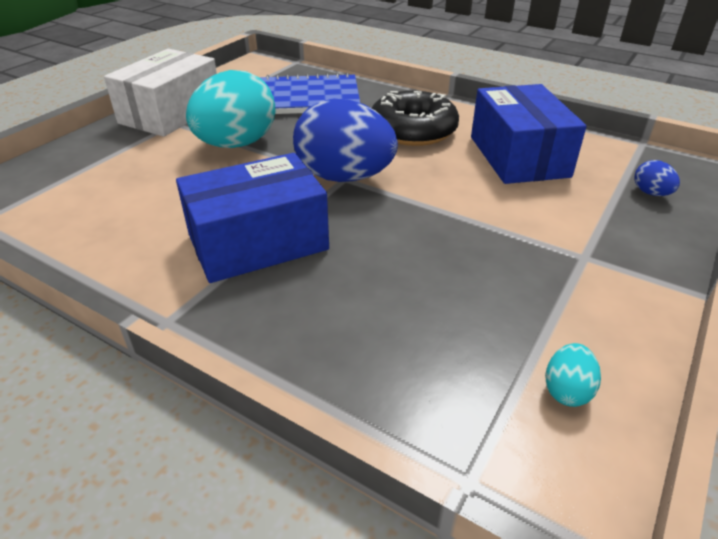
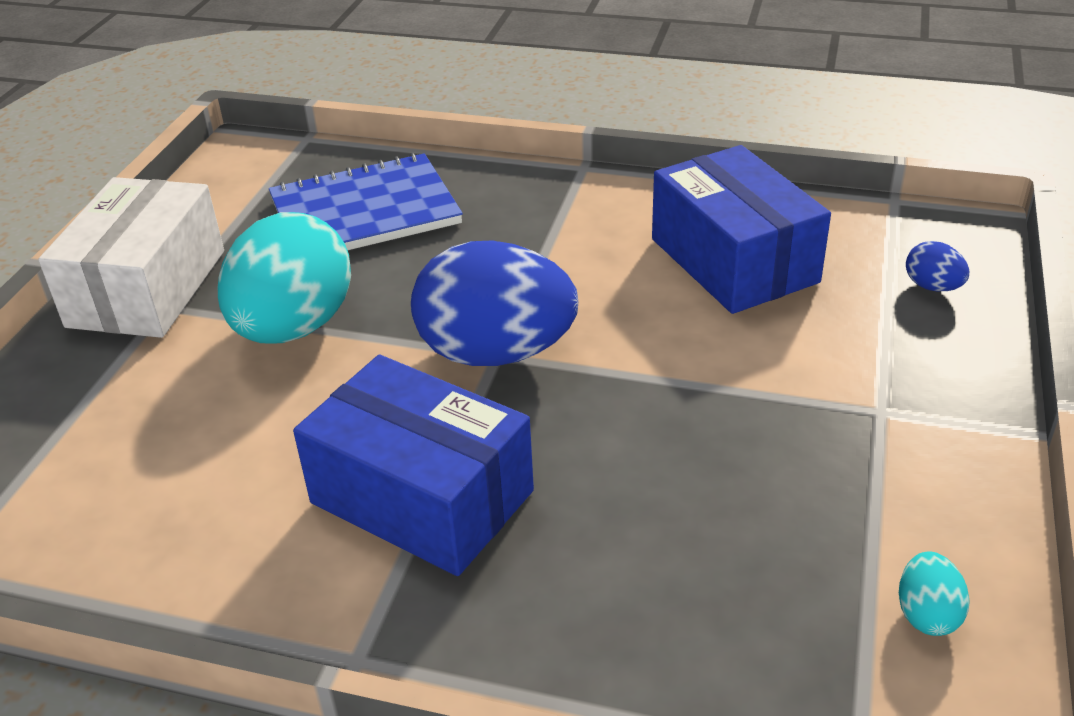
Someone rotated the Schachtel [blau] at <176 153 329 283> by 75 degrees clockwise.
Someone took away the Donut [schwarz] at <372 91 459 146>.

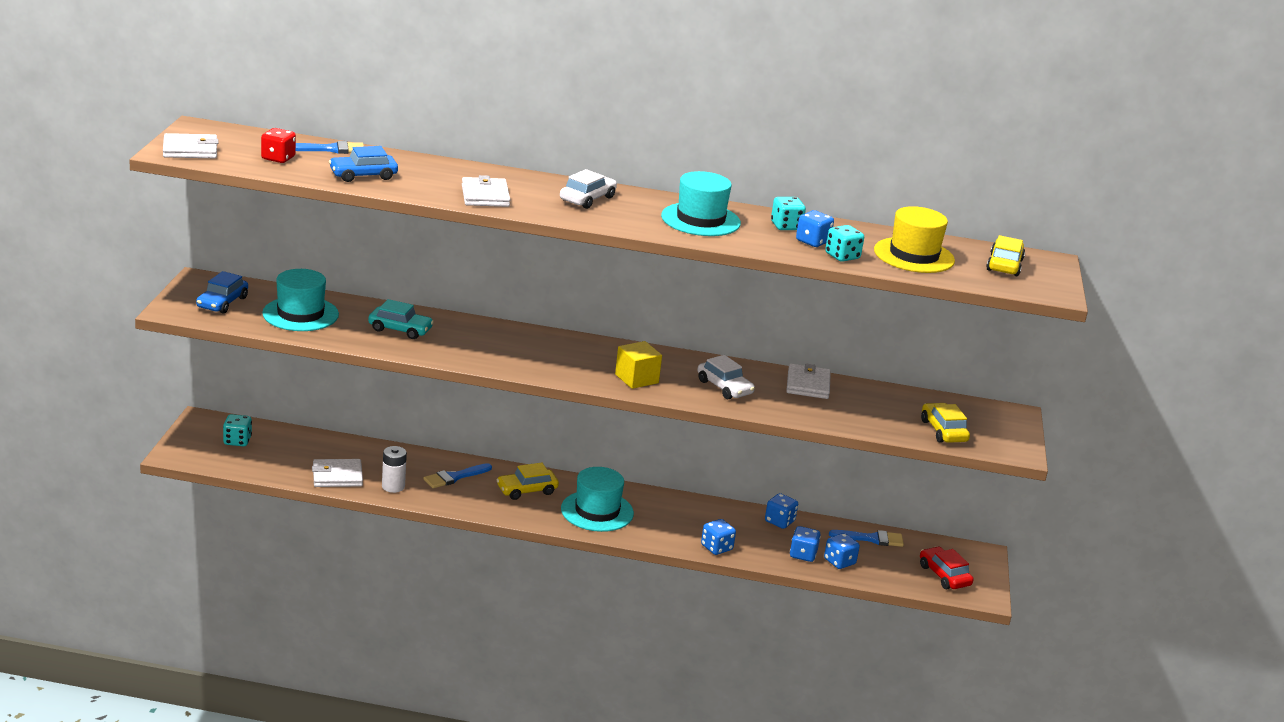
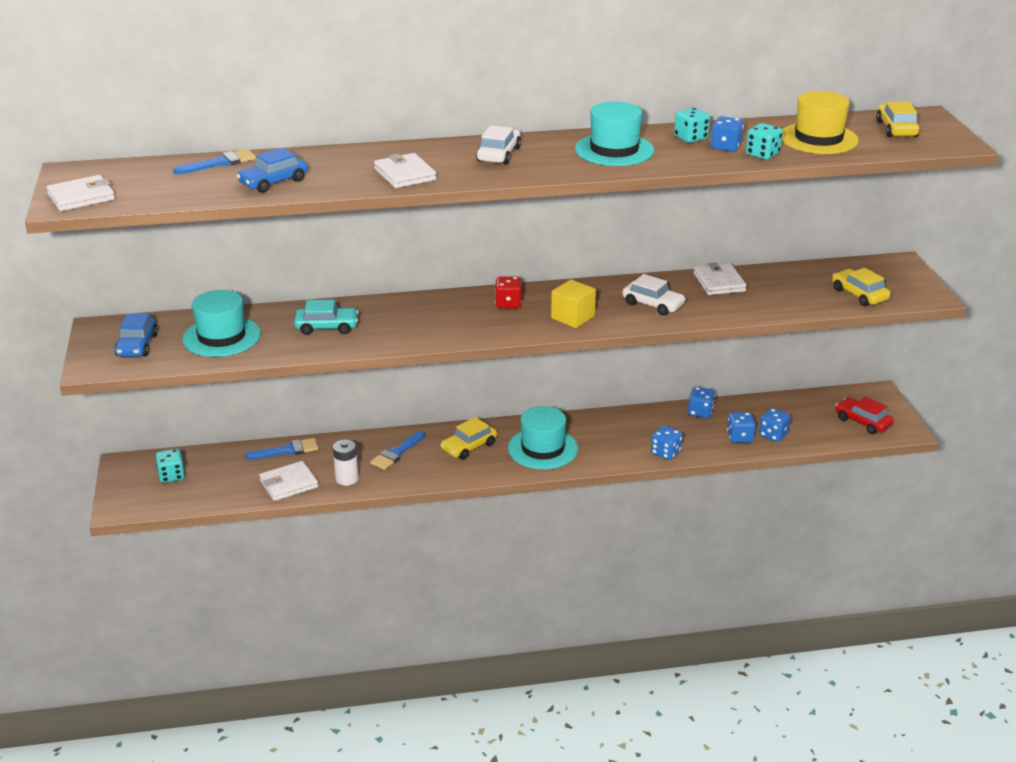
Someone carried the Pinsel [blau] from <829 530 904 547> to <245 438 318 460>.
Someone carried the Spielwürfel [rot] from <261 128 296 163> to <495 276 522 308>.

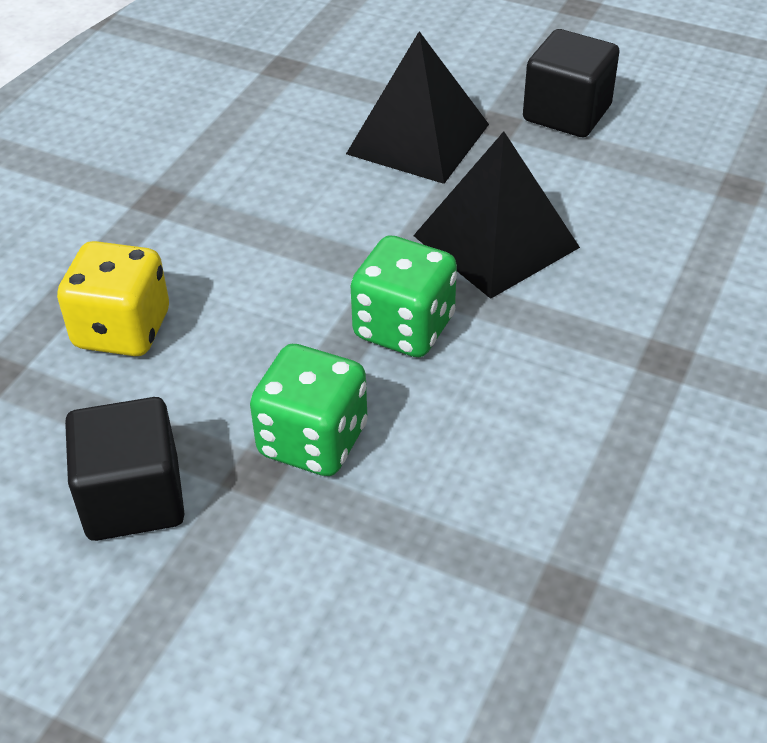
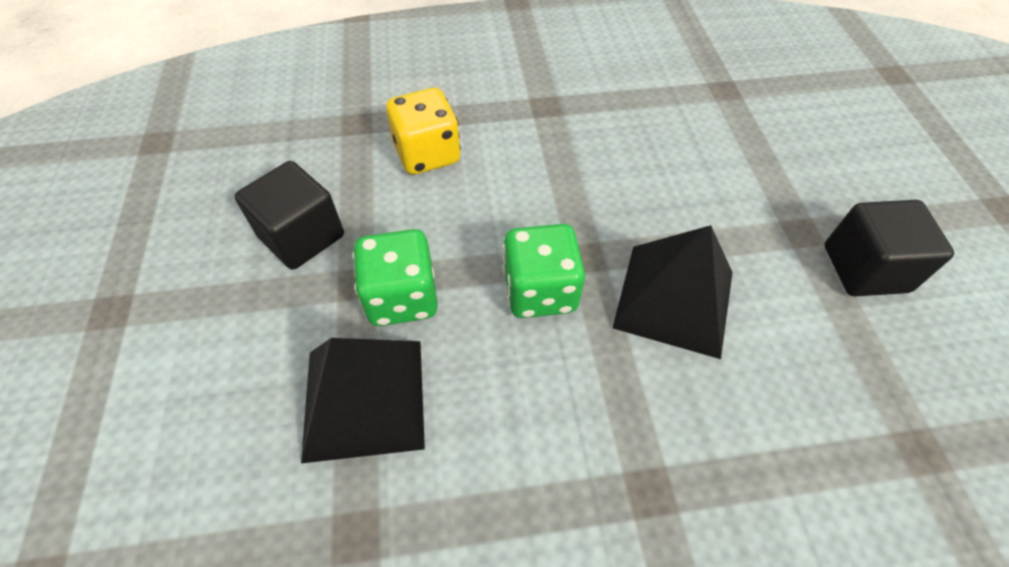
Someone carried the Pyramide [schwarz] from <346 31 489 184> to <301 338 425 464>.

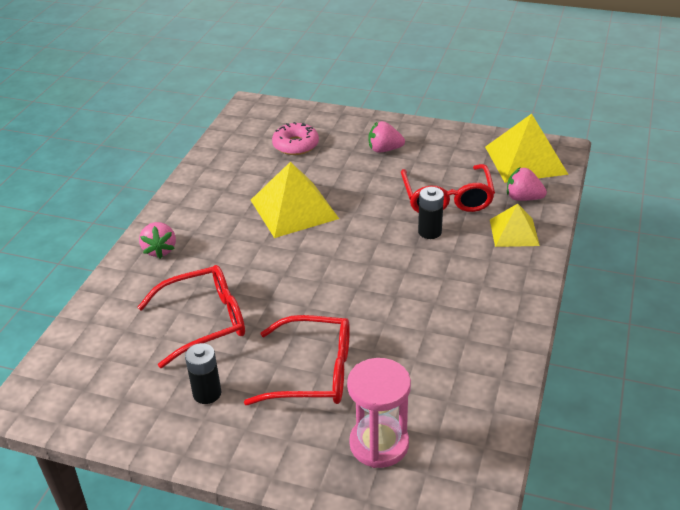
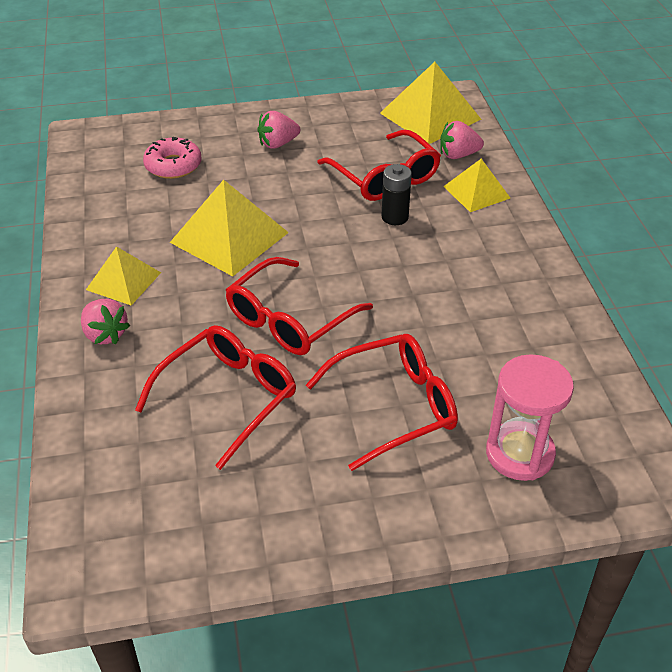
Someone put down the Pyramide [gelb] at <86 246 161 305>.
Someone put down the Brille [rot] at <226 257 373 355>.
Someone took away the Batterie [schwarz] at <185 343 221 404>.

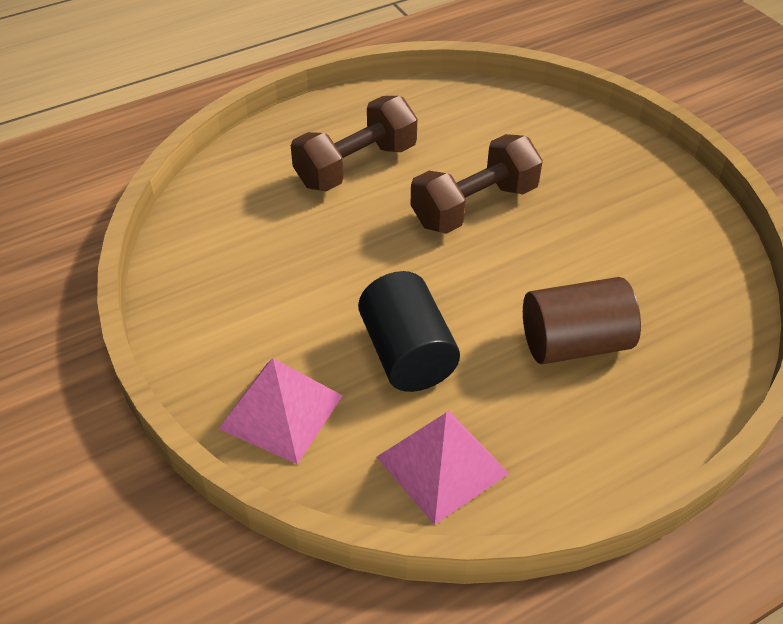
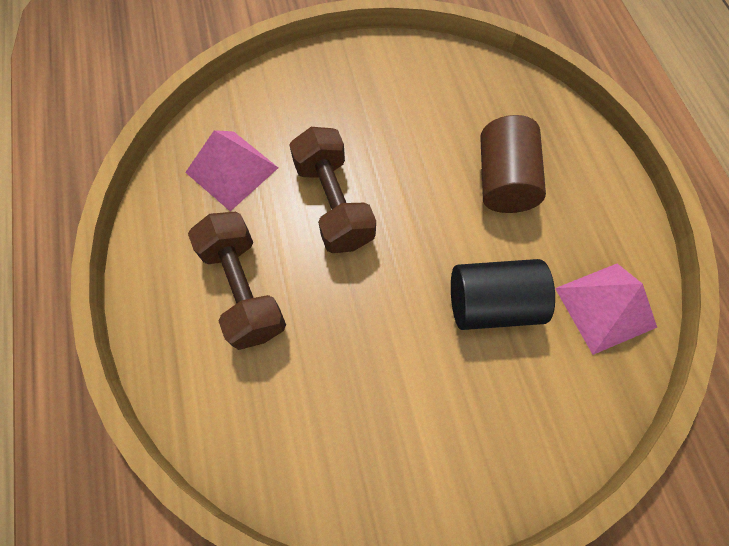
Someone carried the Pyramide [rosa] from <218 358 343 464> to <185 130 278 211>.

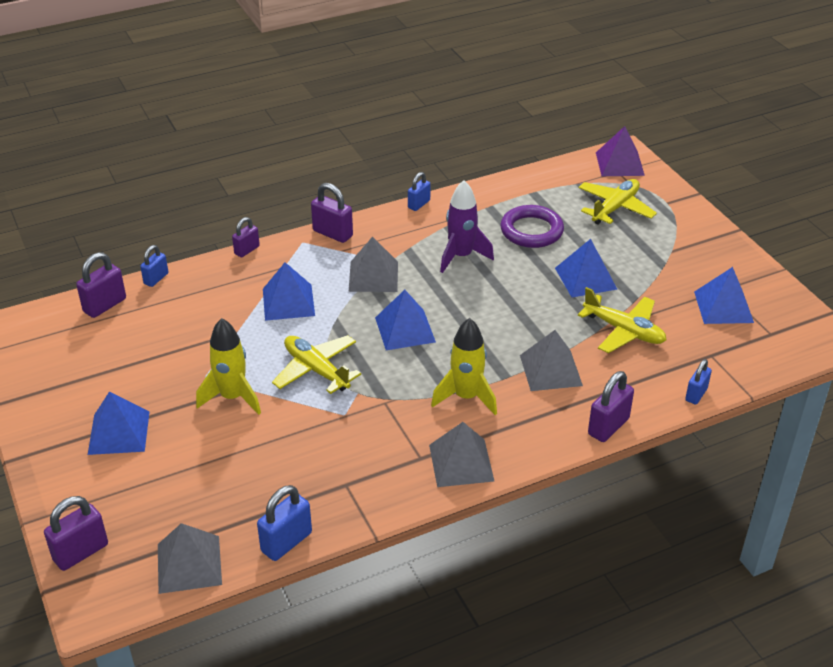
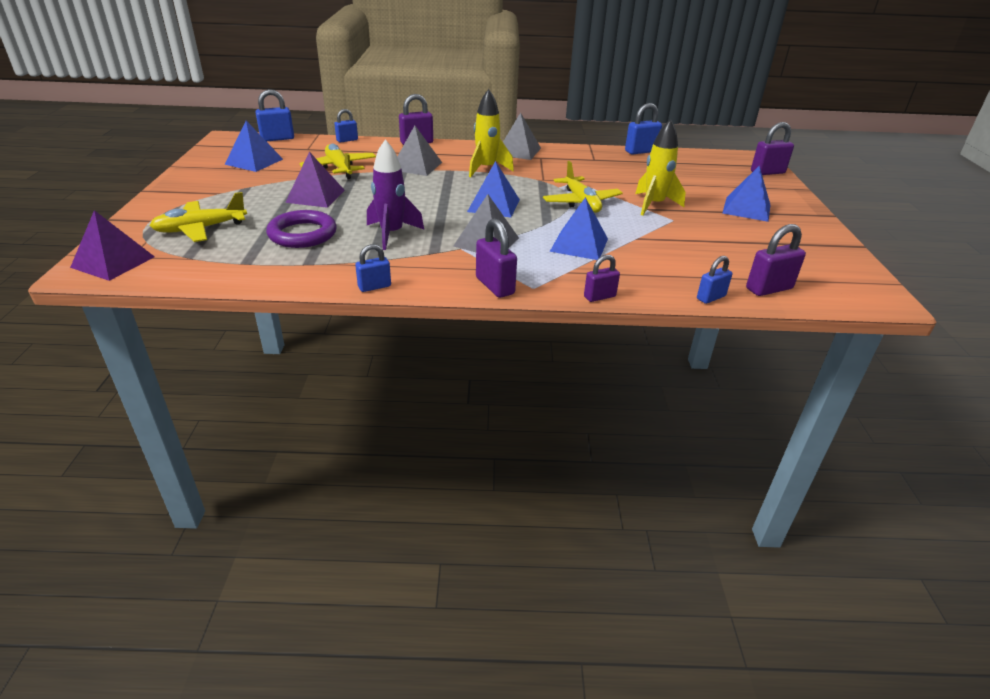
Someone put down the Vorhängeschloss [blau] at <255 89 294 141>.
Someone repainted the Pyramide [blau] at <555 239 617 298>, which became the Pyramide [lila] at <285 152 345 208>.
Someone took away the Pyramide [grau] at <158 523 222 594>.

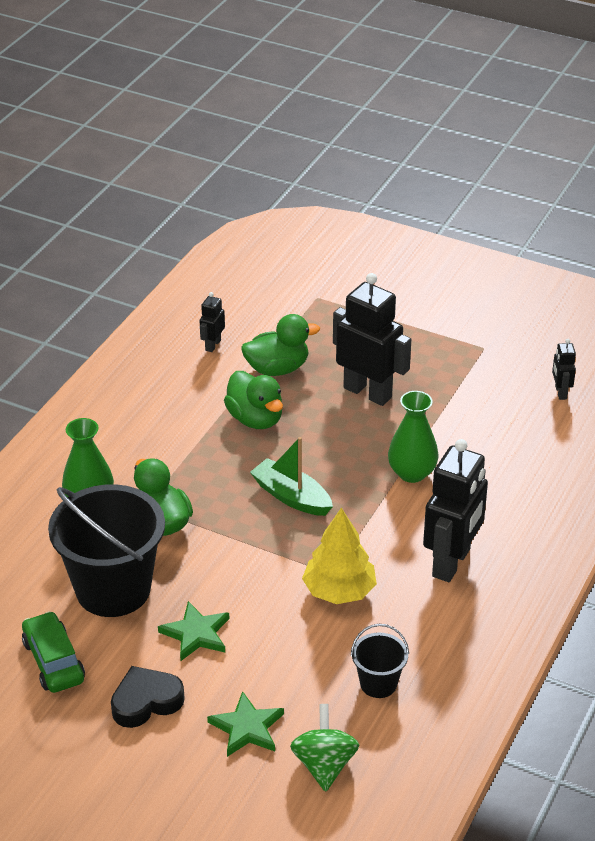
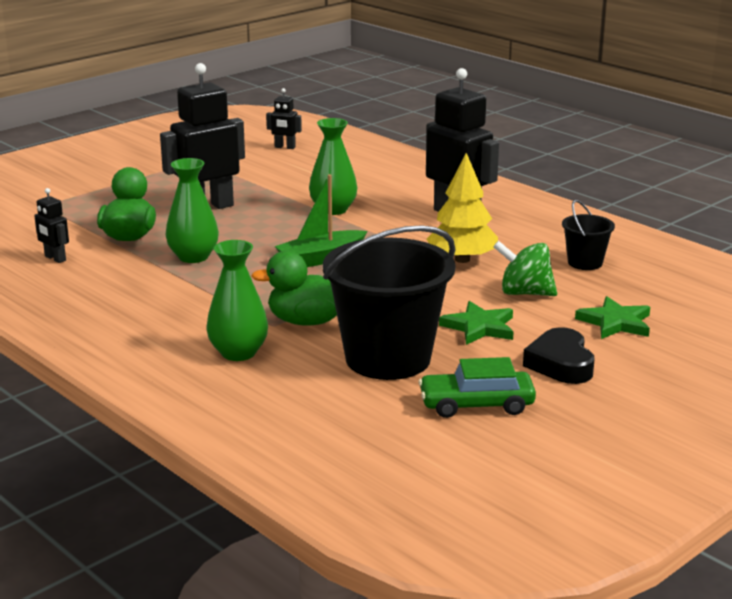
Someone swapped the Ente [grün] at <224 371 283 429> for the Vase [grün] at <165 158 219 263>.
Someone carried the Kreisel [grün] from <290 704 359 792> to <493 241 557 296>.

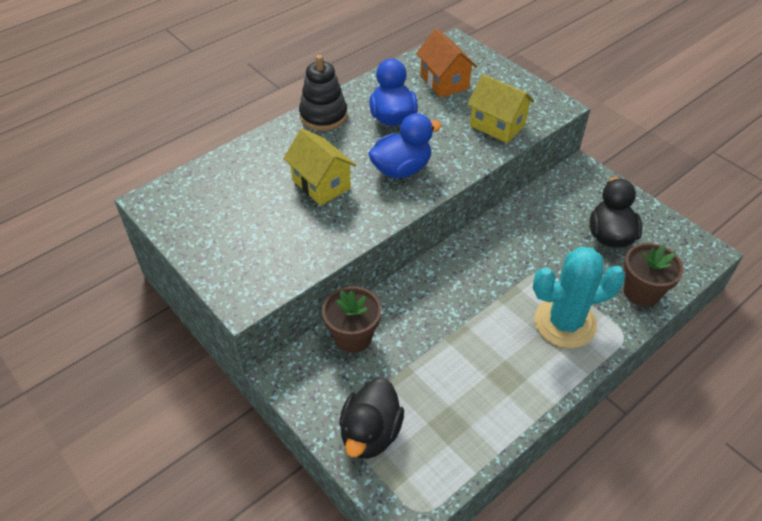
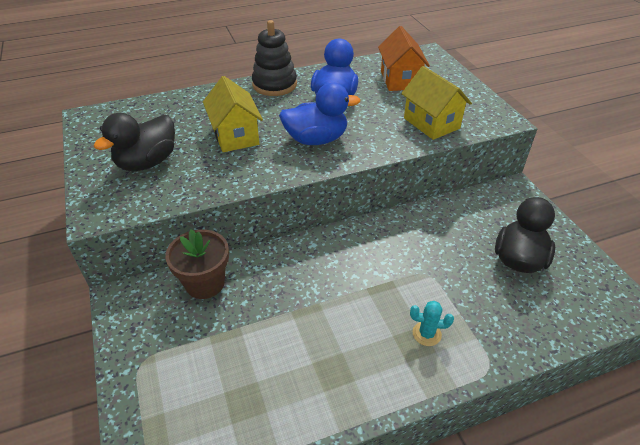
Someone carried the Ente [schwarz] from <339 377 404 459> to <93 113 175 171>.
Someone scaled the Kaktus [türkis] at <533 247 626 348> by 0.41.
Someone took away the Blumentopf [braun] at <624 243 684 307>.

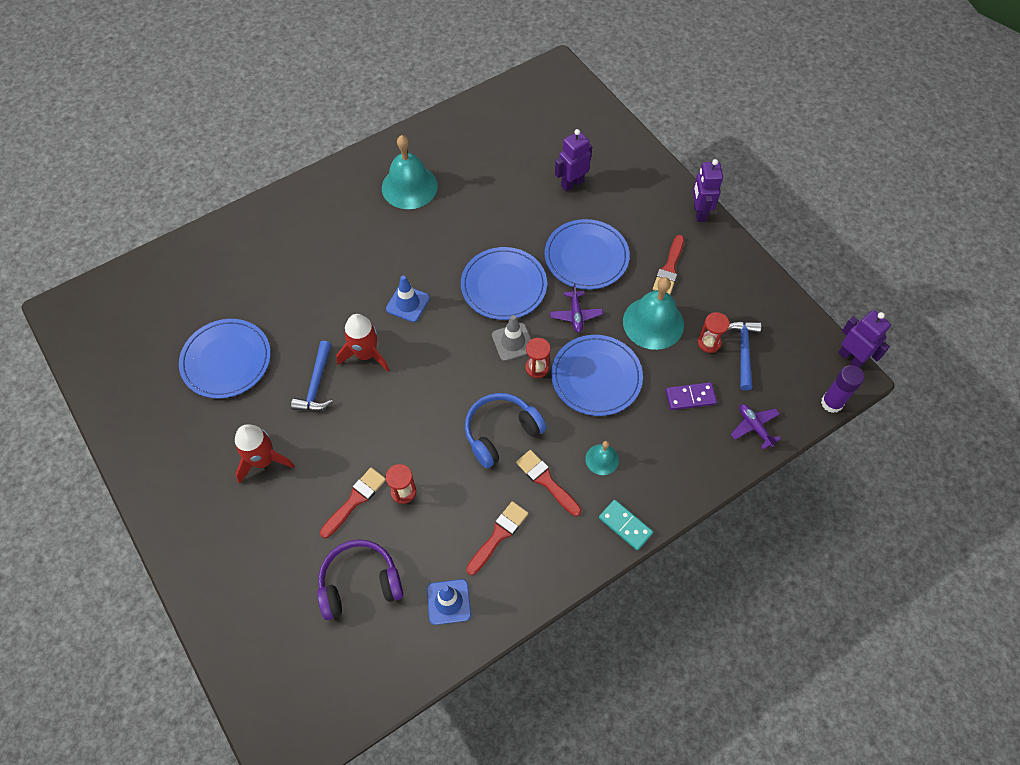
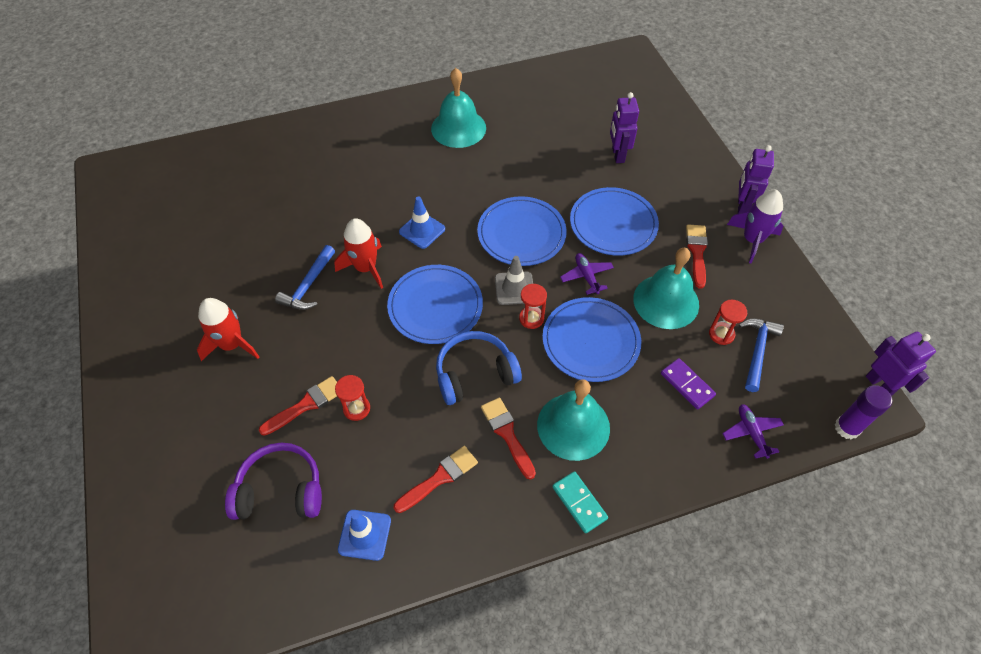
Someone carried the Teller [blau] from <179 319 271 399> to <387 265 483 344>.
Someone scaled the Glocke [türkis] at <585 441 619 475> by 1.98.
Someone rotated the Flugzeug [lila] at <550 284 603 333> by 150 degrees clockwise.
Someone rotated the Roboter [lila] at <555 129 592 191> by 75 degrees counterclockwise.
Someone rotated the Dominostein [lila] at <666 382 717 410> by 45 degrees clockwise.
Someone rotated the Pinsel [rot] at <653 235 684 295> by 150 degrees clockwise.
Someone put down the Rakete [lila] at <727 190 783 263>.

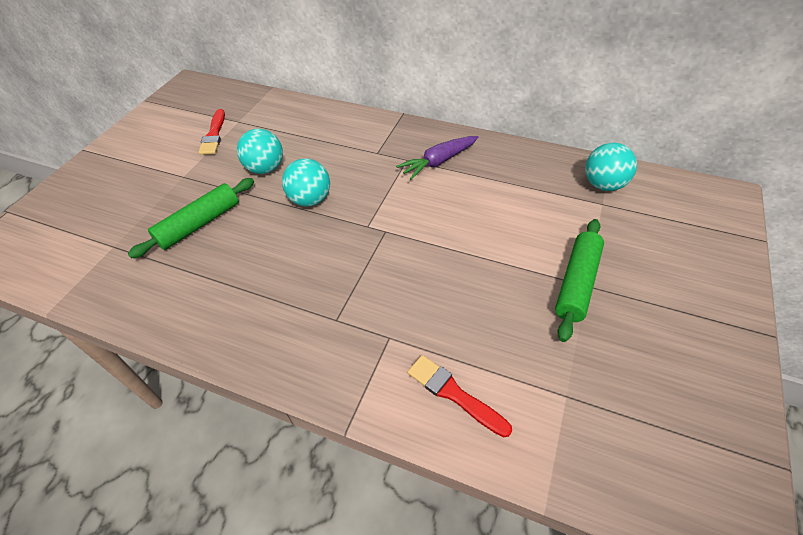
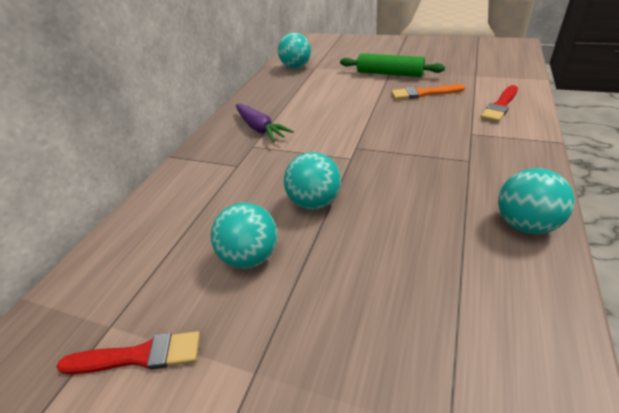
Someone put down the Pinsel [orange] at <391 85 465 100>.
Someone put down the Ball [türkis] at <498 168 575 234>.
Someone took away the Nudelholz [grün] at <128 178 254 259>.

